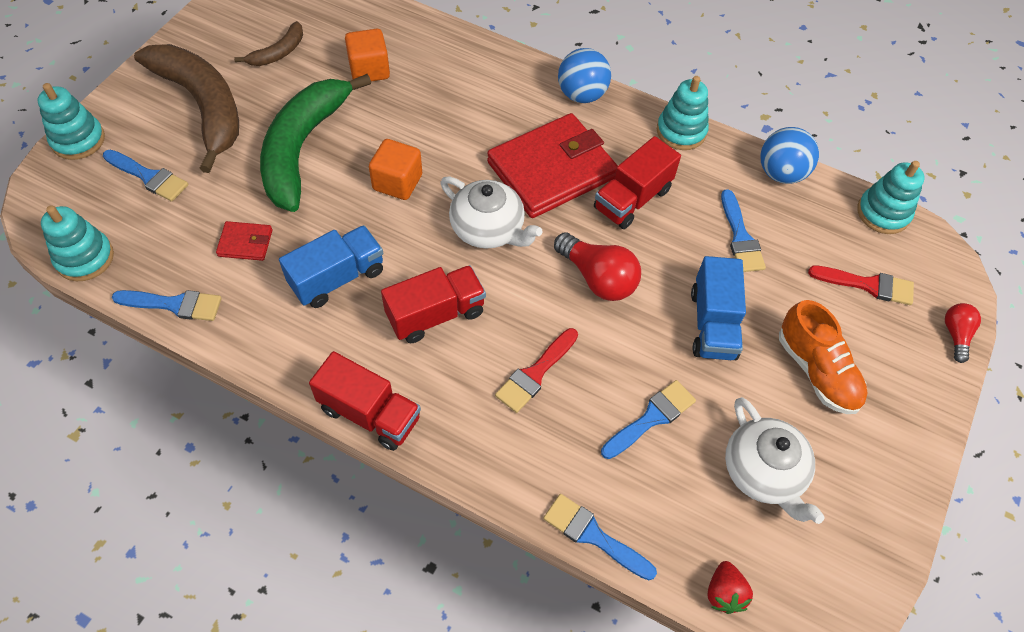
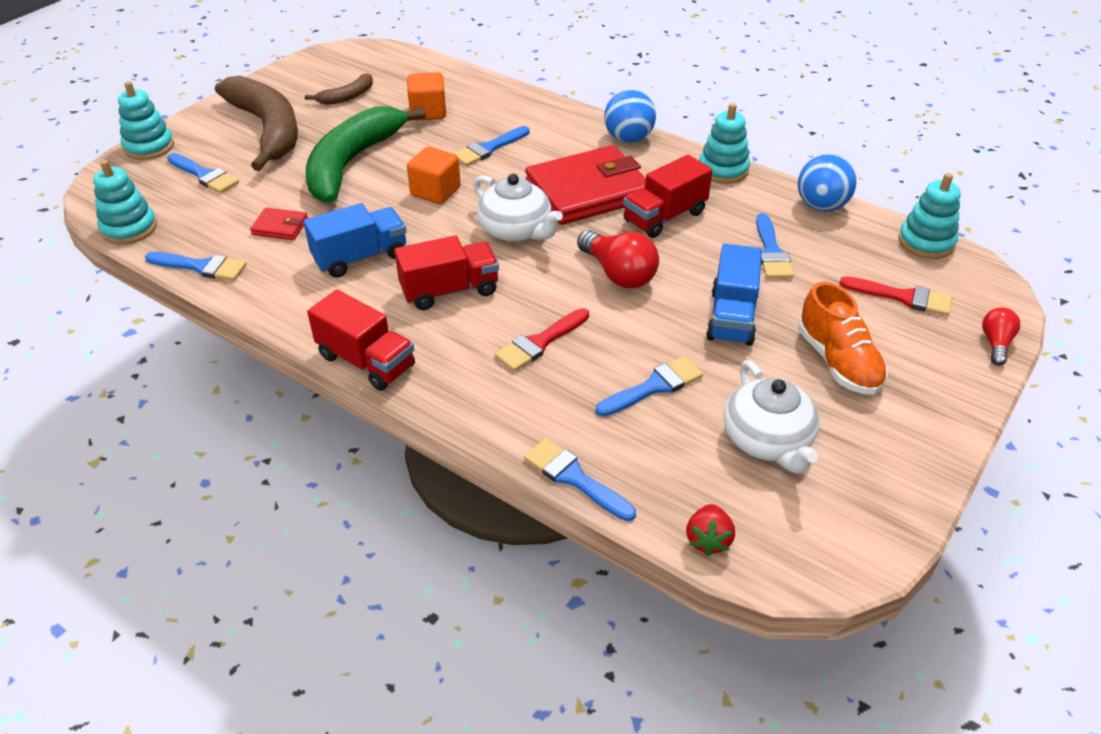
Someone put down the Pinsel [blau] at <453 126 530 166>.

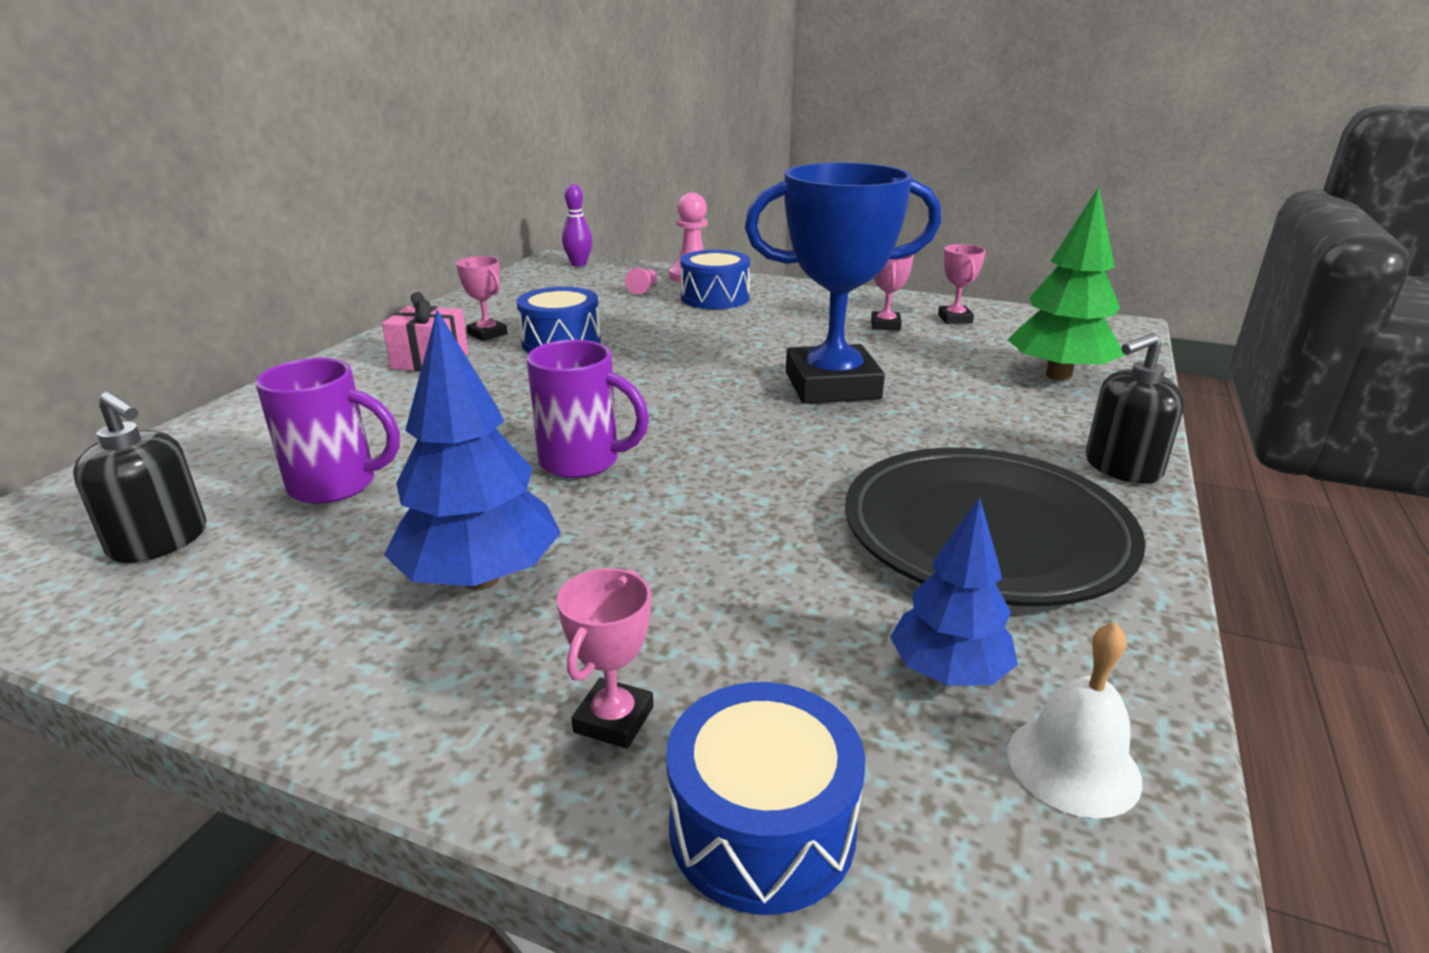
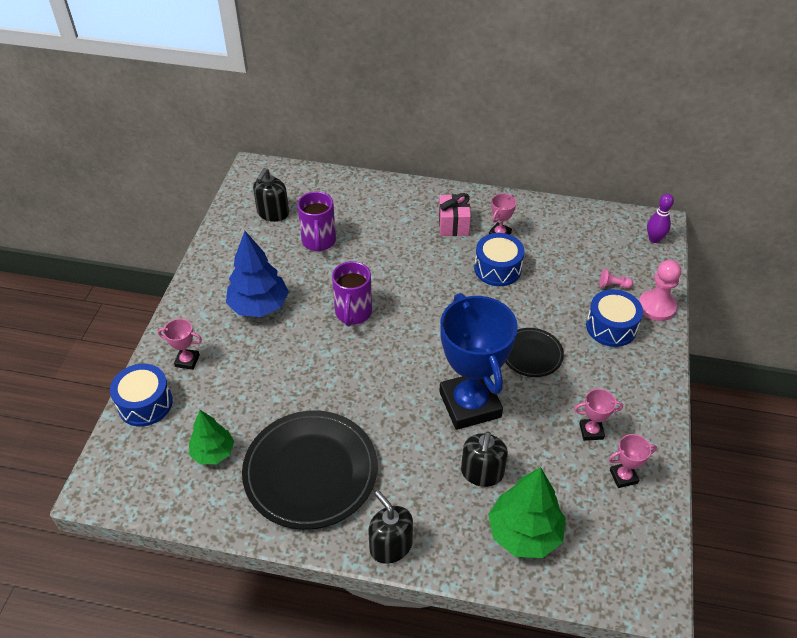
Someone repainted the Baum [blau] at <890 497 1018 686>, which became the Baum [grün] at <189 410 234 464>.
Someone put down the Seifenspender [schwarz] at <461 431 508 487>.
Someone put down the Teller [schwarz] at <505 328 564 377>.
Someone took away the Glocke [weiß] at <1007 622 1143 818>.

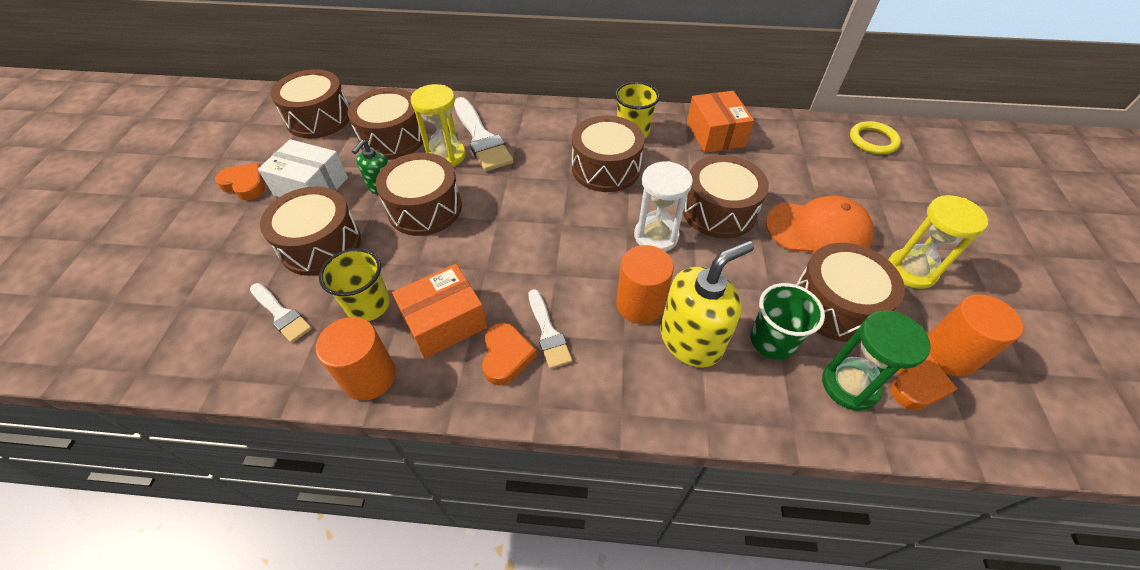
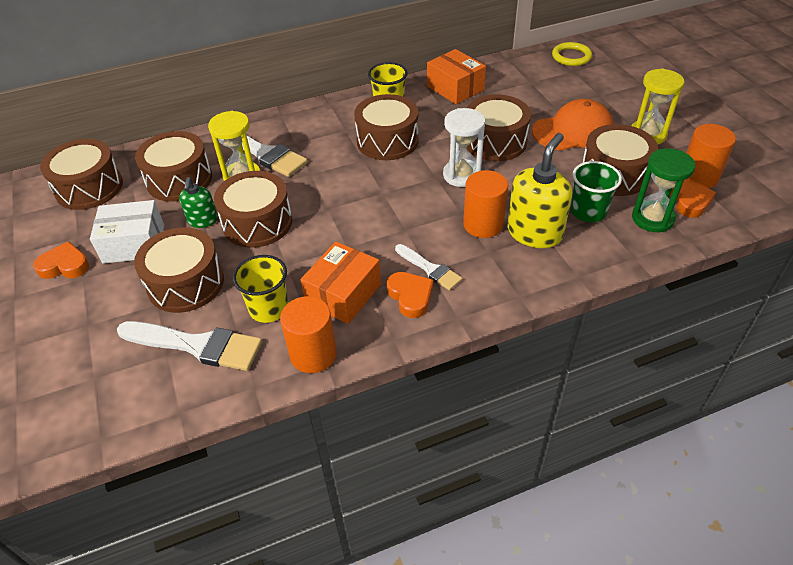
Someone scaled the Pinsel [weiß] at <250 283 312 343> by 1.72.

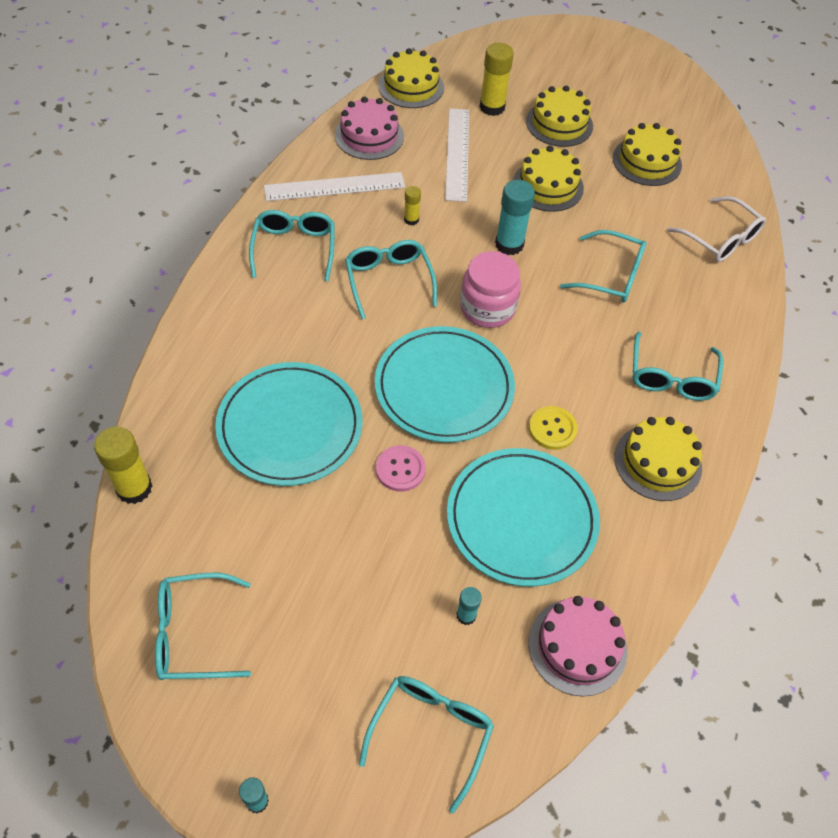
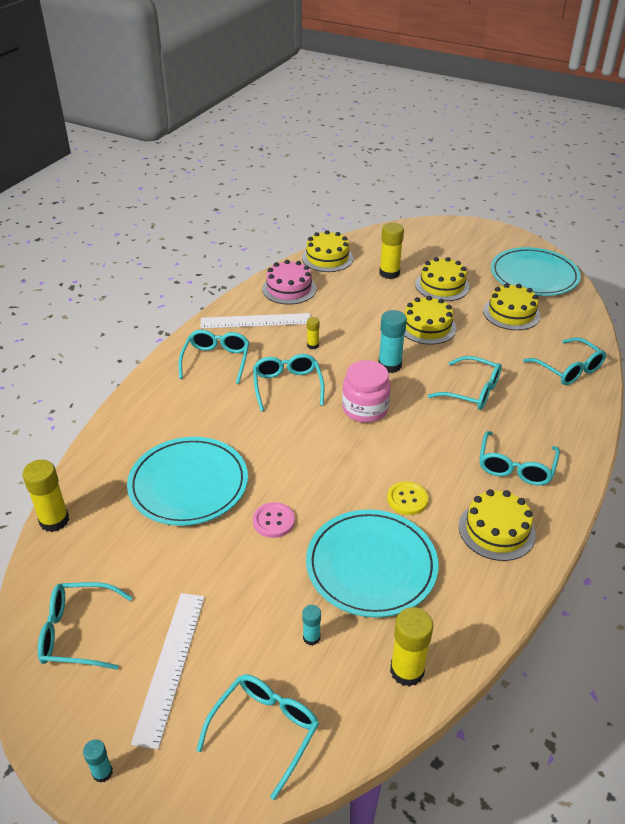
Someone carried the Lineal [weiß] from <445 108 469 202> to <131 593 205 749>.
Someone swapped the Kuchen [rosa] at <528 596 627 696> for the Klebestift [gelb] at <390 607 433 687>.
Someone carried the Teller [türkis] from <375 326 515 442> to <491 247 581 296>.
Someone repainted the Brille [weiß] at <667 196 766 262>, which became the Brille [türkis] at <523 337 606 385>.

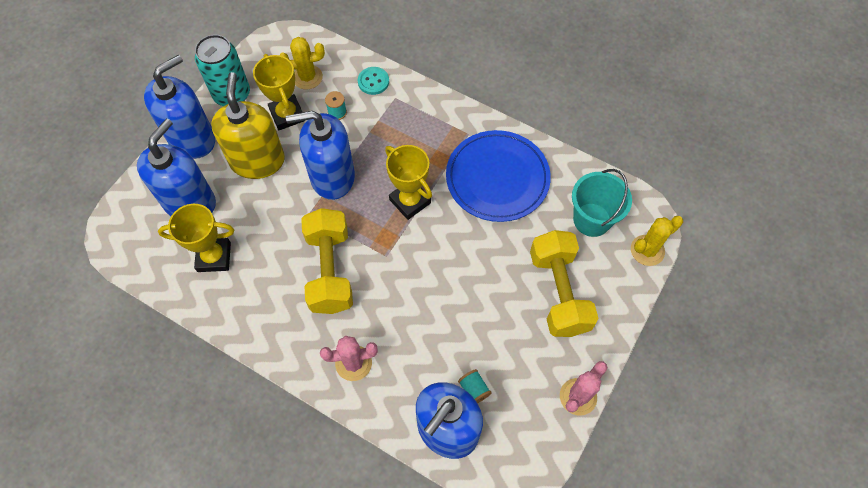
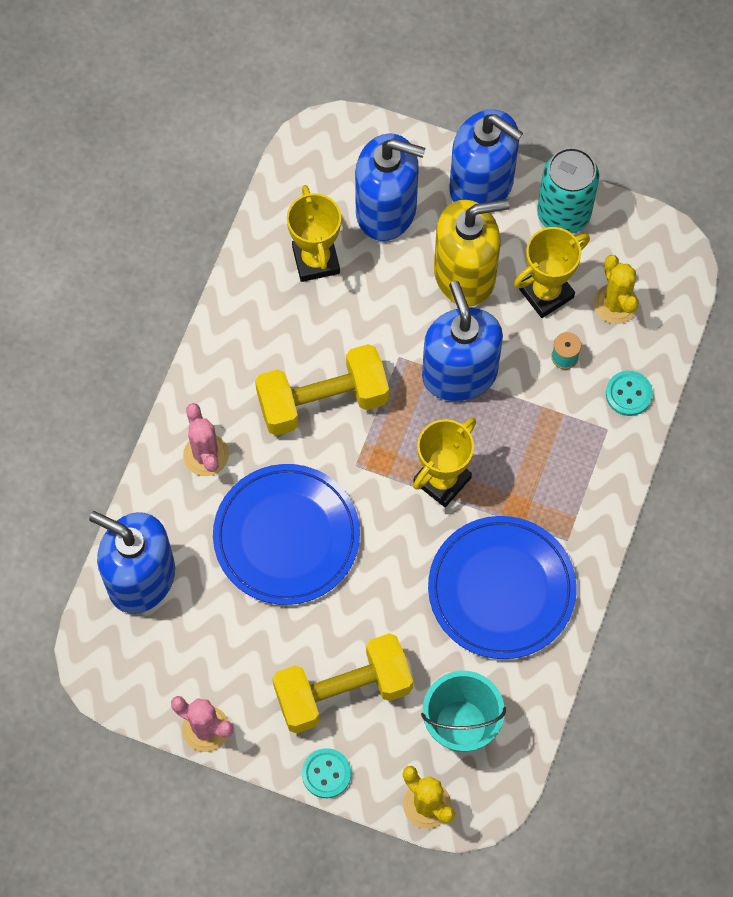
Someone put down the Teller [blau] at <213 464 360 605>.
Someone put down the Knopf [türkis] at <302 748 351 798>.
Someone took away the Garnrolle [türkis] at <458 369 492 403>.

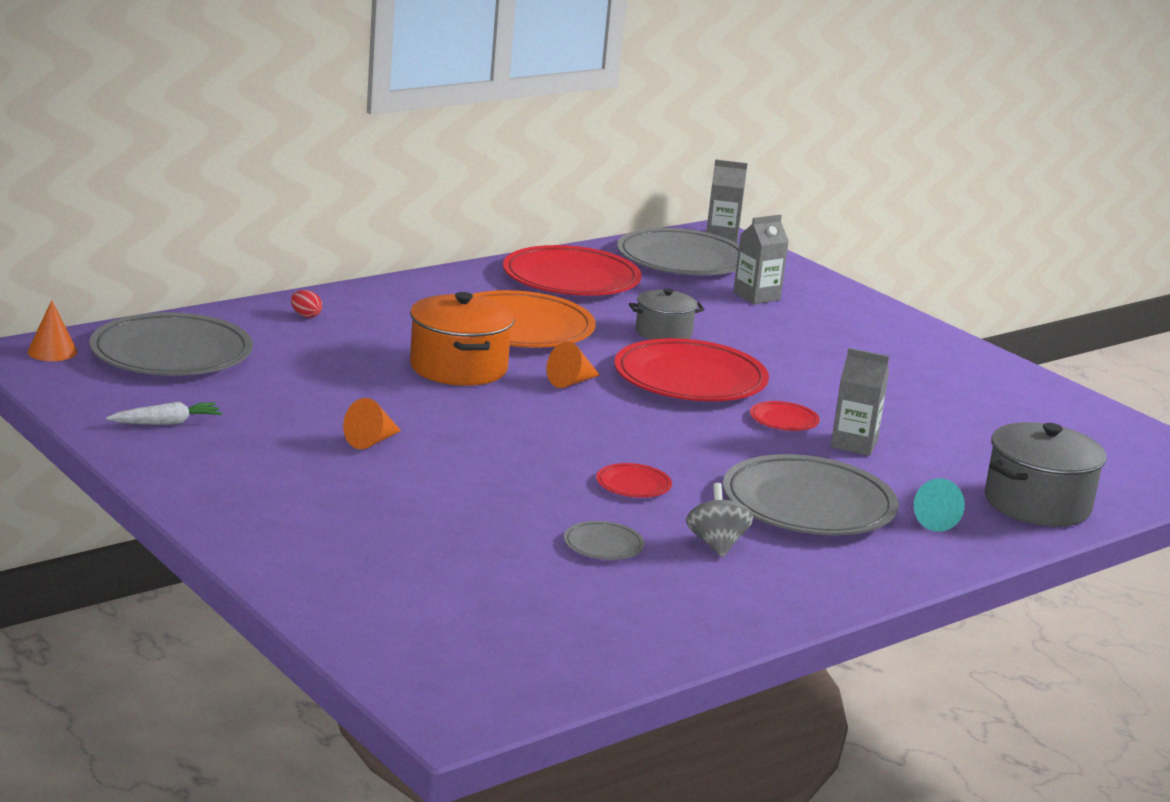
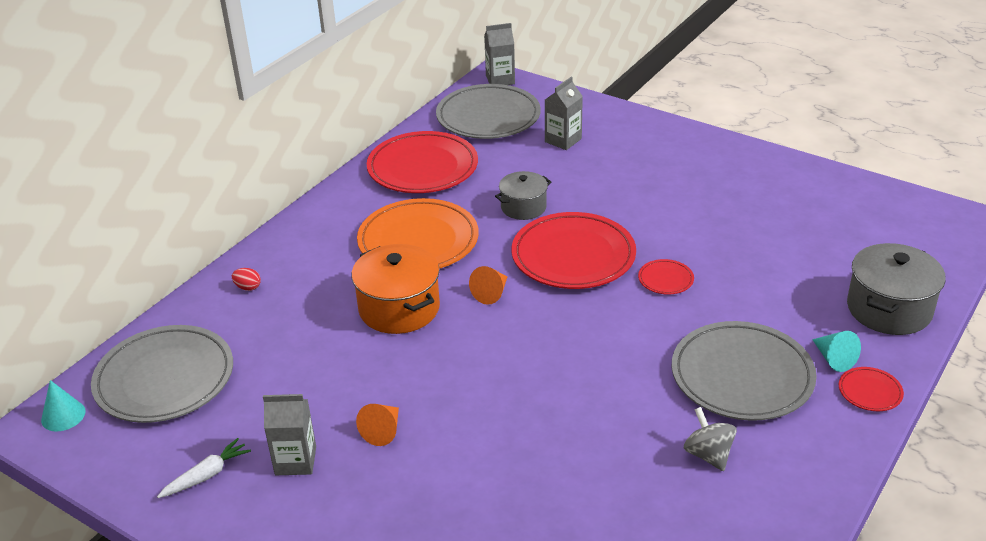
Someone repainted the Kegel [orange] at <27 300 77 361>, which became the Kegel [türkis] at <41 380 86 431>.
Someone carried the Getränkekarton [grau] from <831 348 889 456> to <263 394 316 475>.
Someone carried the Teller [rot] from <596 463 672 498> to <839 367 904 411>.
Someone took away the Teller [grau] at <564 521 645 560>.

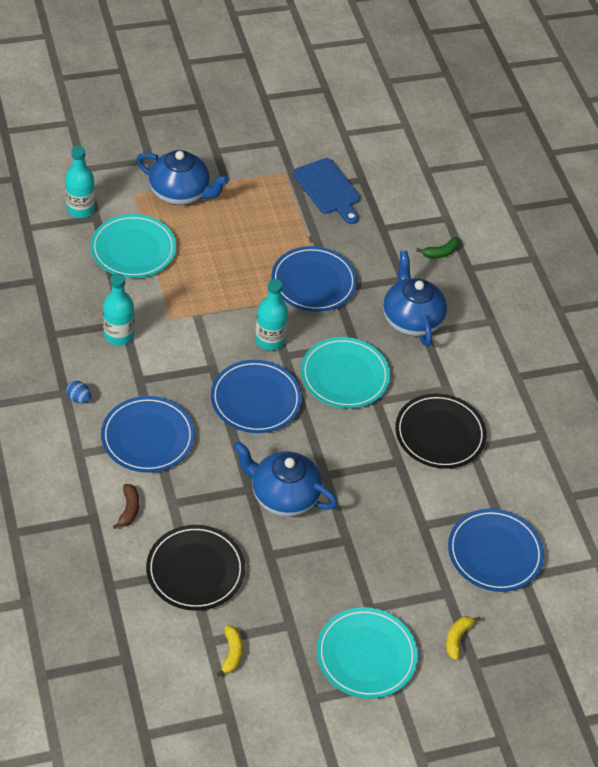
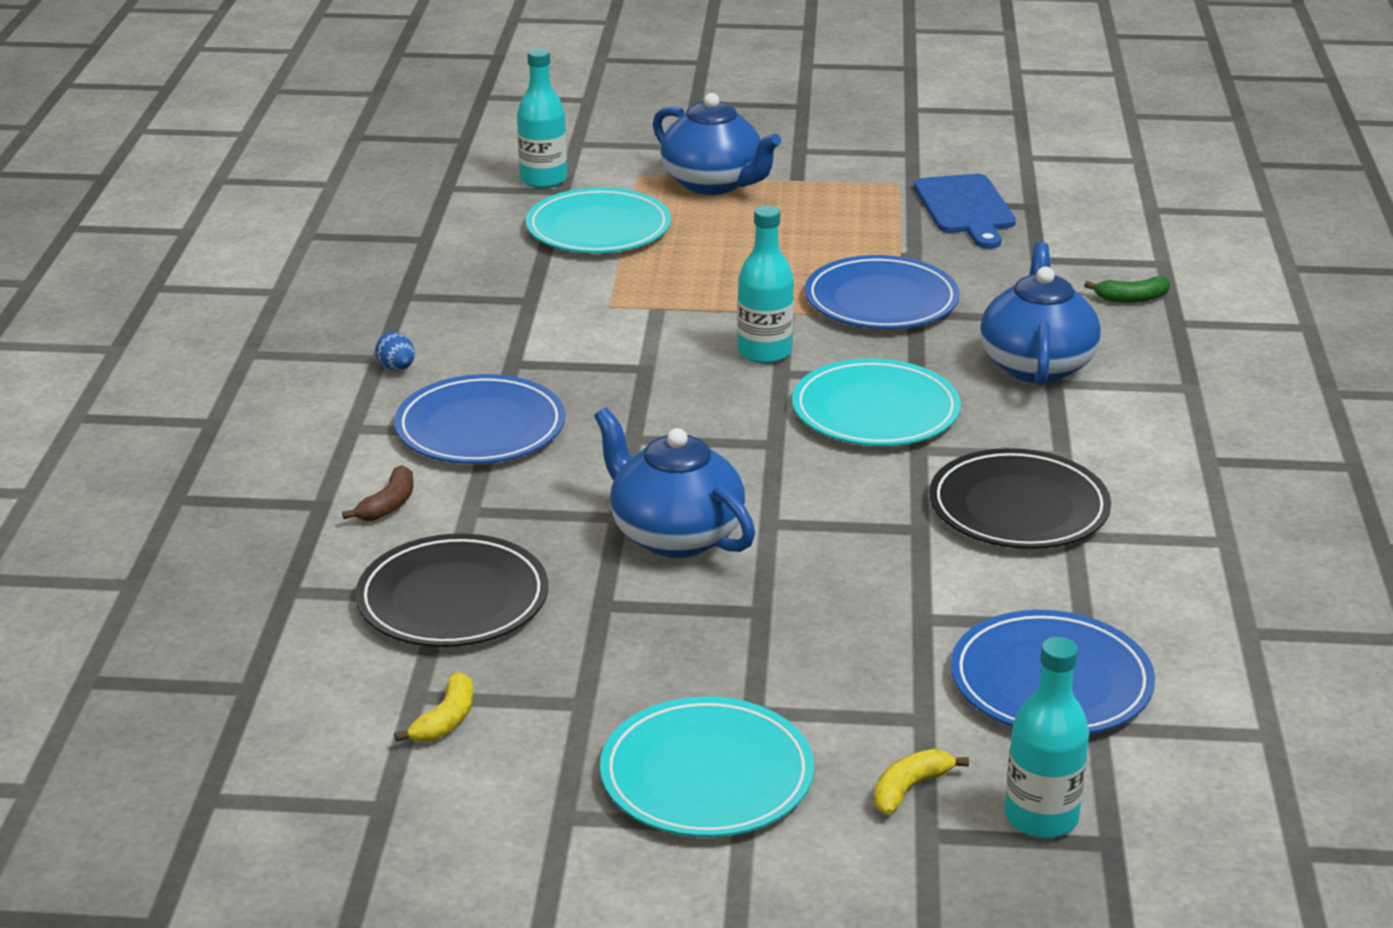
Someone carried the Flasche [türkis] from <103 273 134 346> to <1005 637 1089 838>.
Someone took away the Teller [blau] at <211 360 302 433>.

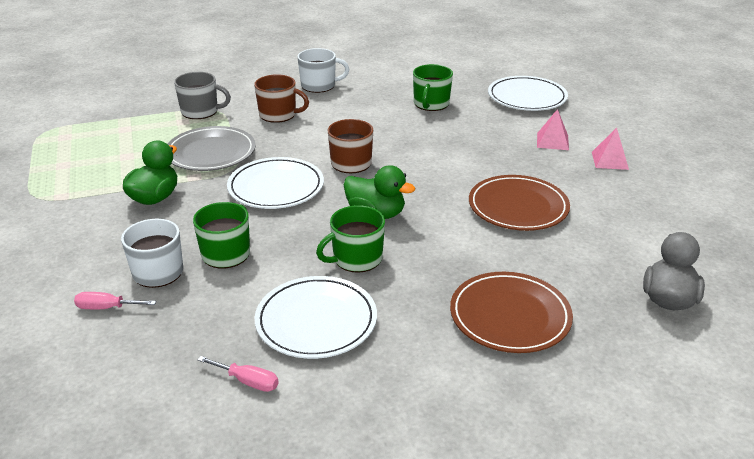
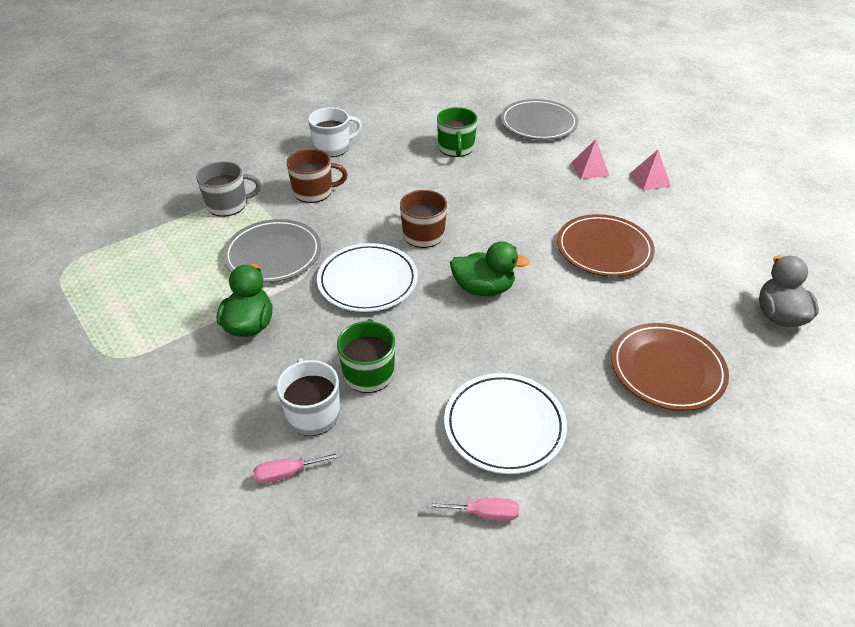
Someone repainted the Teller [weiß] at <488 76 568 111>, which became the Teller [grau] at <501 99 578 140>.
Someone took away the Tasse [grün] at <316 205 385 273>.

